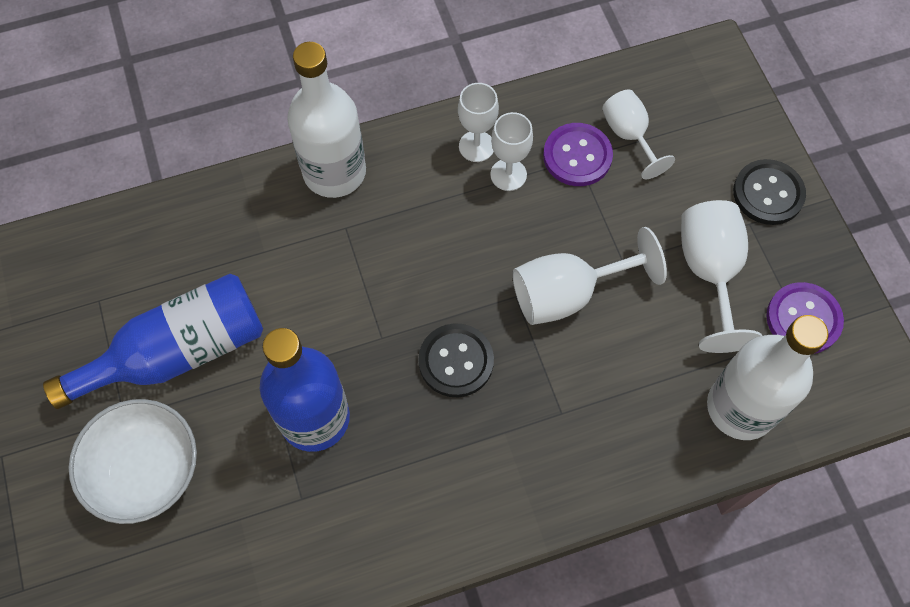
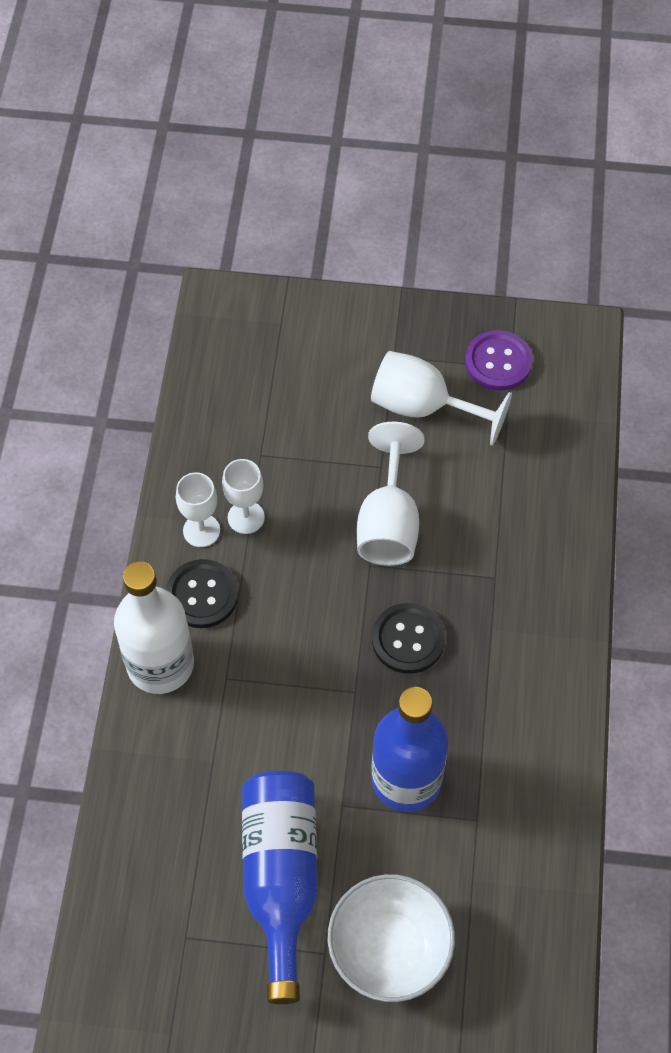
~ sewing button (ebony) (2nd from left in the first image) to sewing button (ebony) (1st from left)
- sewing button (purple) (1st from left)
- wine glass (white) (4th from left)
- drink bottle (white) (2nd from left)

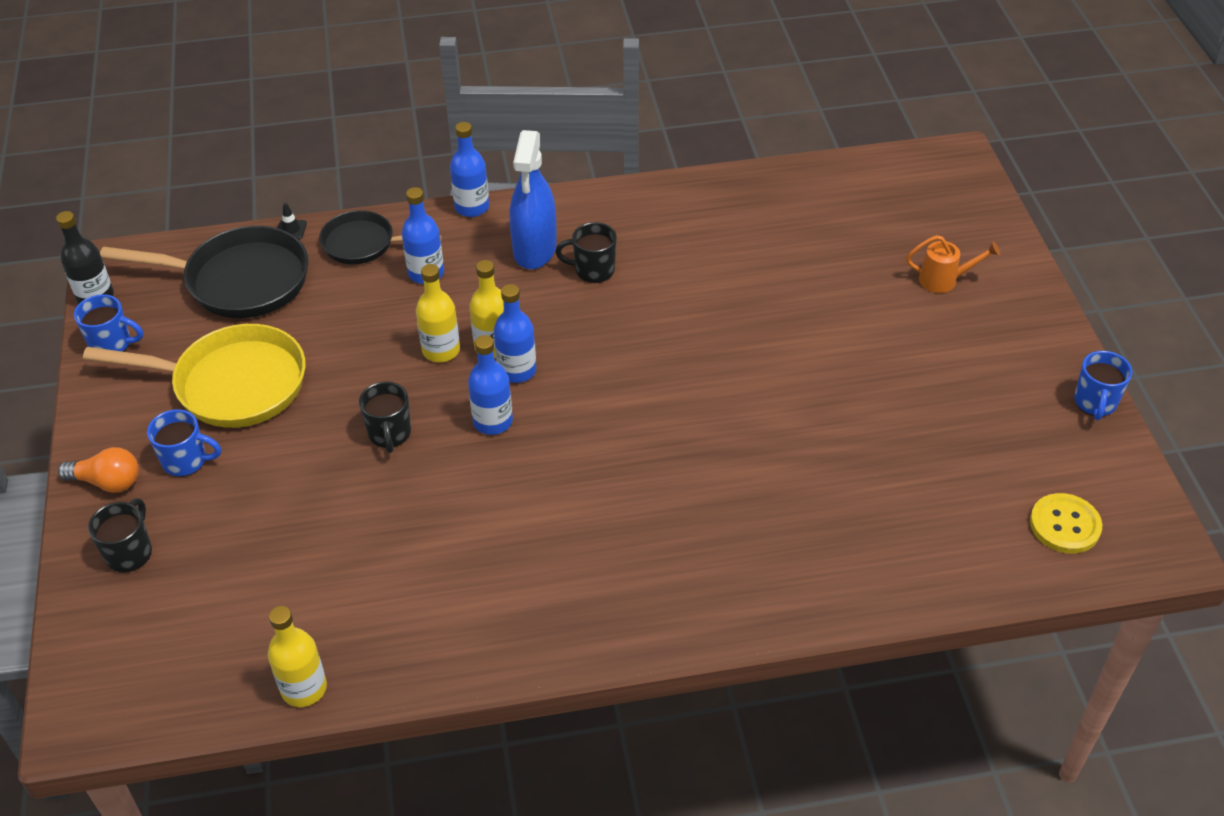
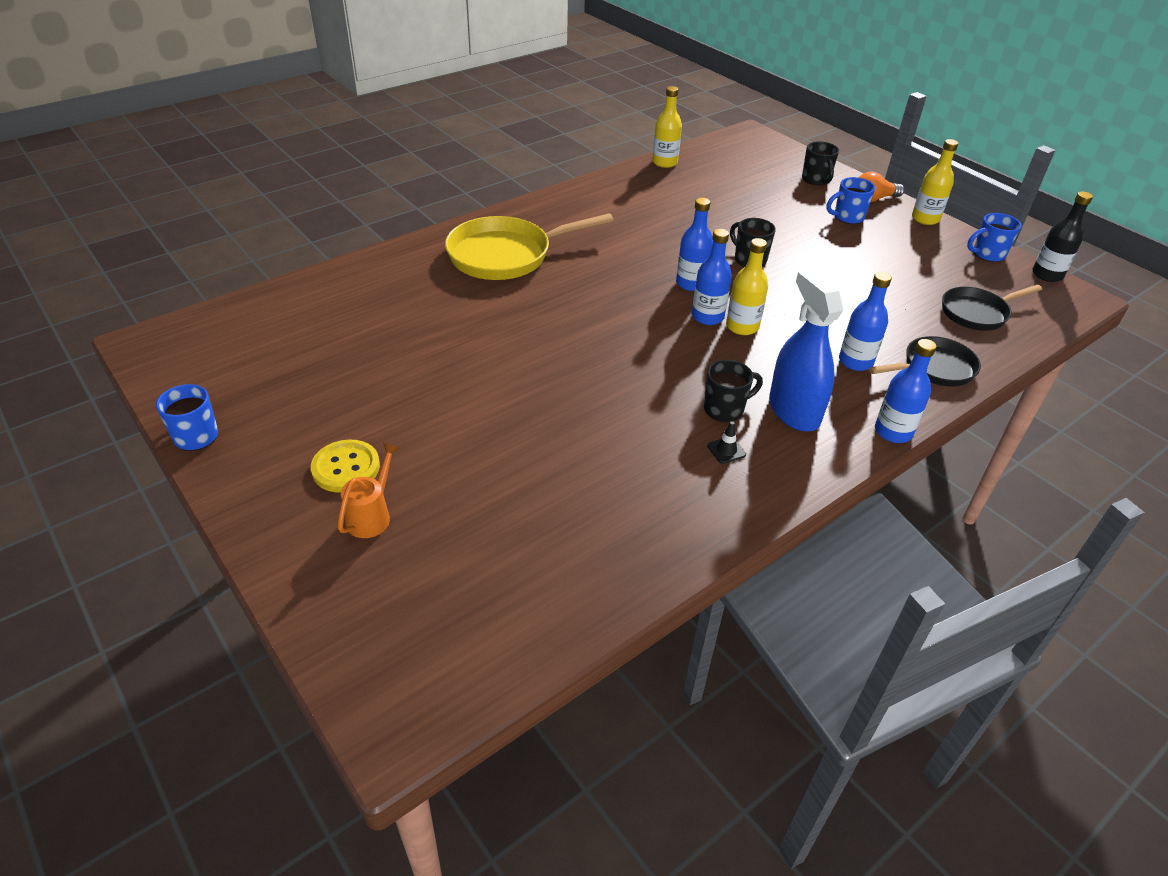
~ sewing button (yellow)
~ sprinkling can (orange) 135 degrees clockwise
~ skillet (yellow)
~ traffic cone (ebony)
~ drink bottle (yellow) (2nd from left in the first image) to drink bottle (yellow) (3rd from left)
~ skillet (ebony) (1st from left in the first image) x0.61

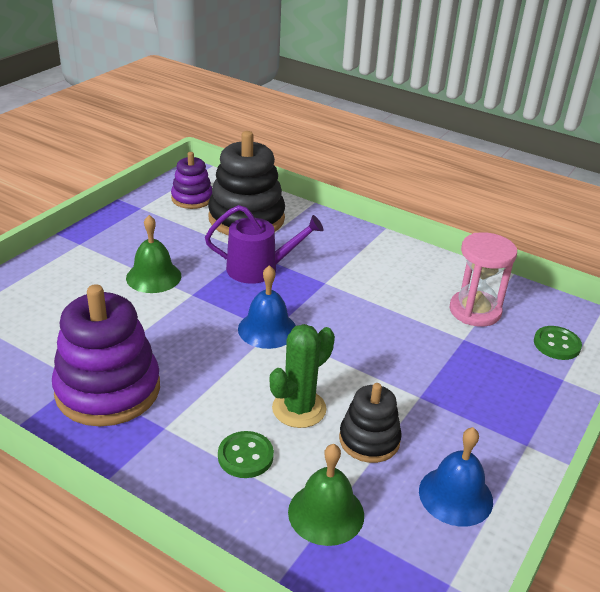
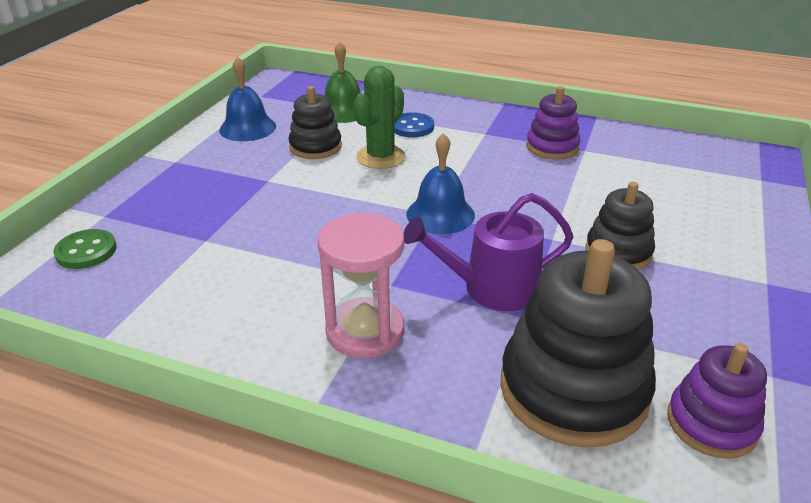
~ hourglass (rosy)
~ sewing button (green) (1st from left) to sewing button (royal blue)
~ stacking toy (purple) (1st from left) x0.56
~ bell (green) (1st from left) to stacking toy (ebony) (3rd from left)

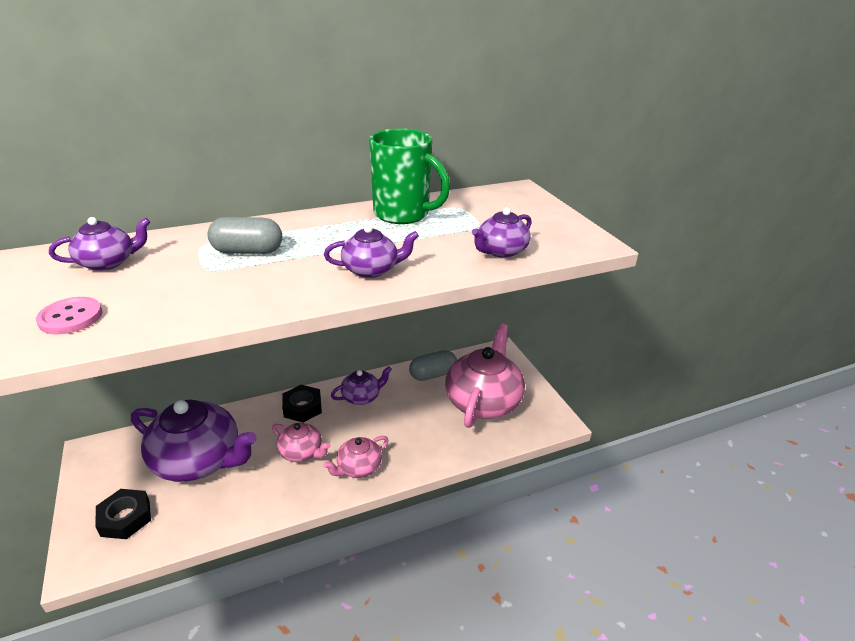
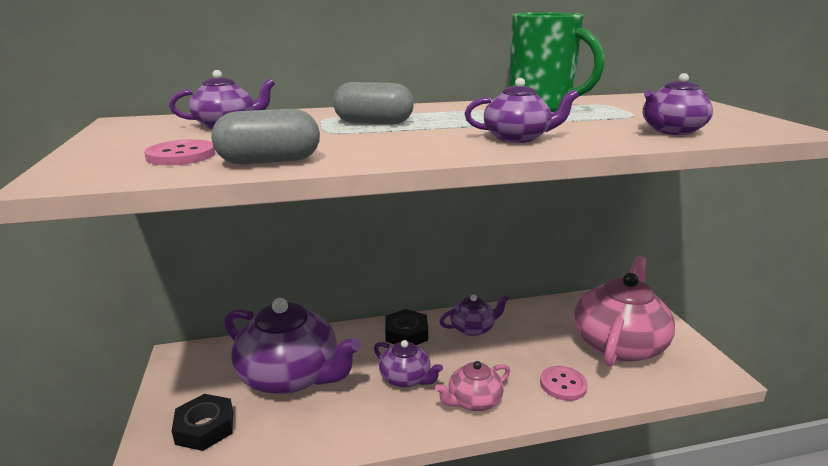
~ pill (grey) (2nd from left in the first image) to pill (grey) (1st from left)
~ china teapot (rosy) (1st from left) to china teapot (purple) (3rd from left)
+ sewing button (rosy) (2nd from left)

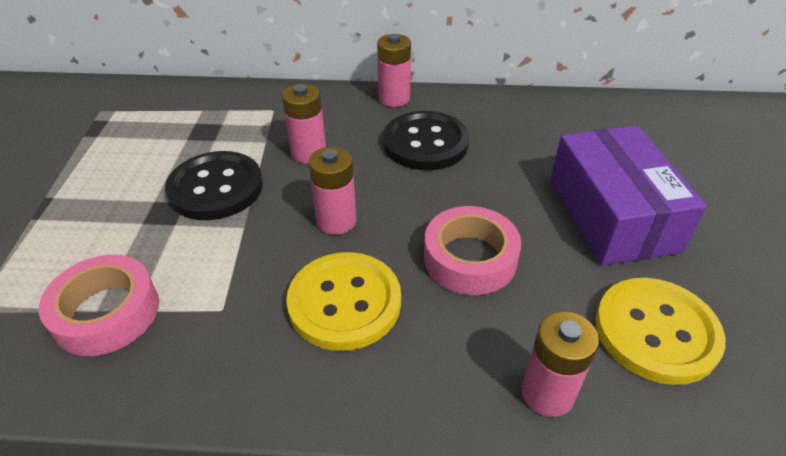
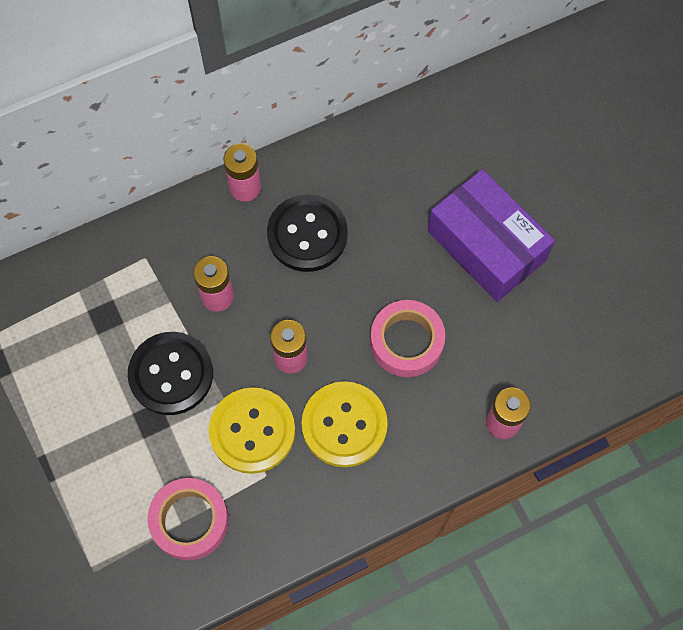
~ sewing button (yellow) (2nd from left in the first image) to sewing button (yellow) (1st from left)

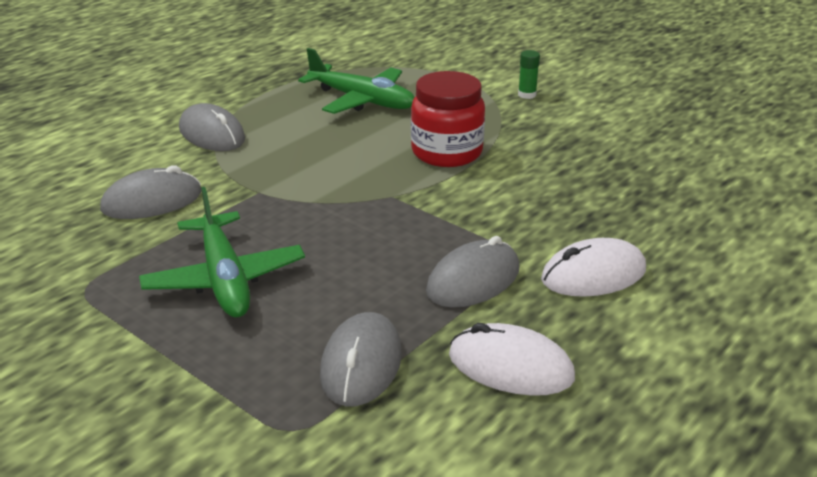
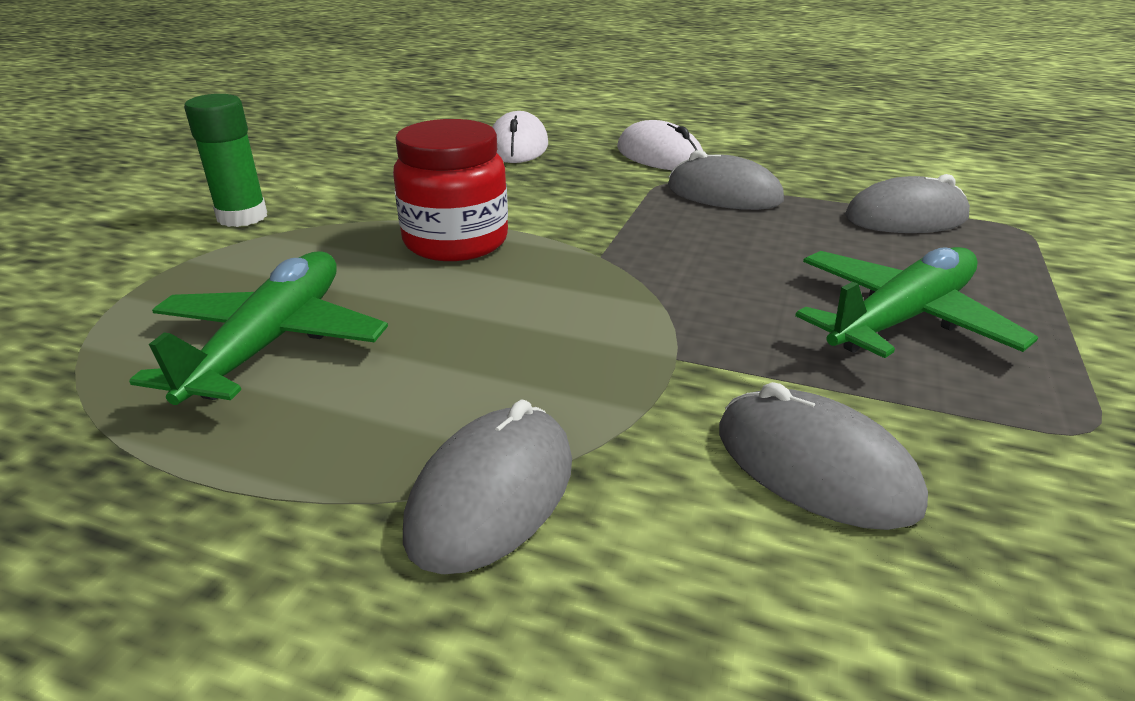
~ stick of glue (green) x1.69
~ mouse (white) (1st from left)

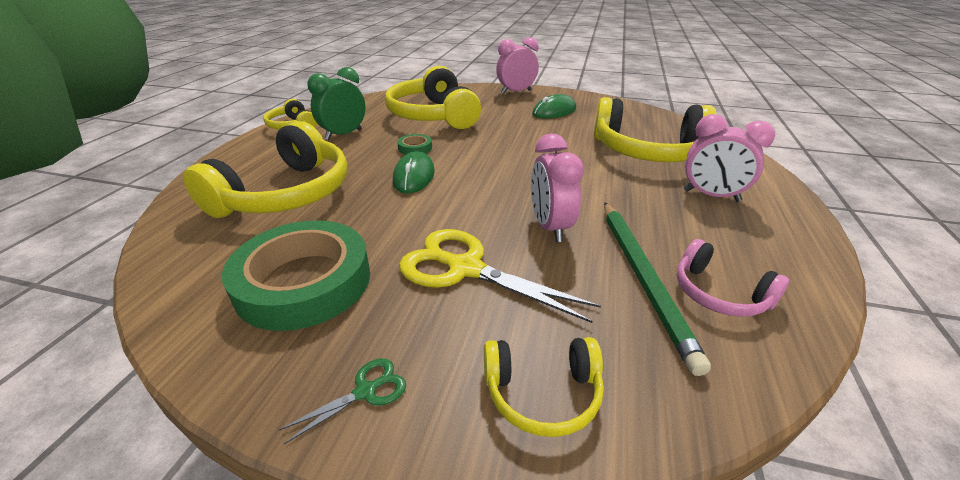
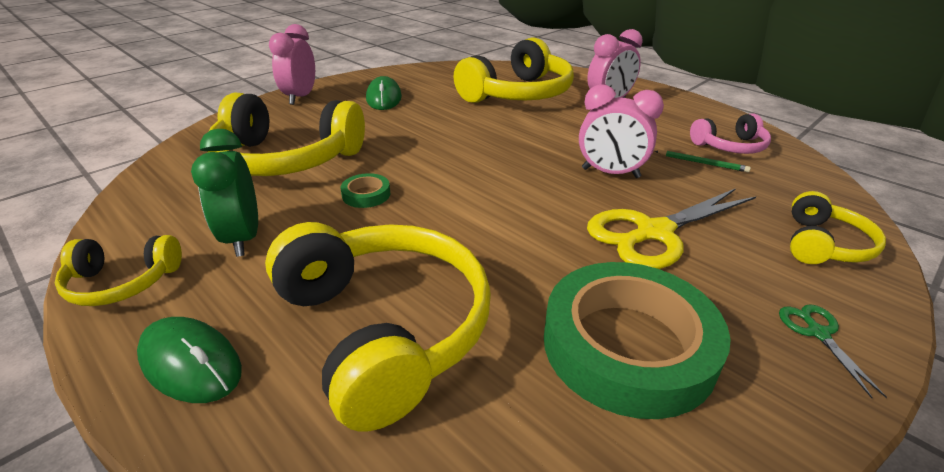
~ mouse (green) (1st from left)
~ lead pencil (green) x0.44

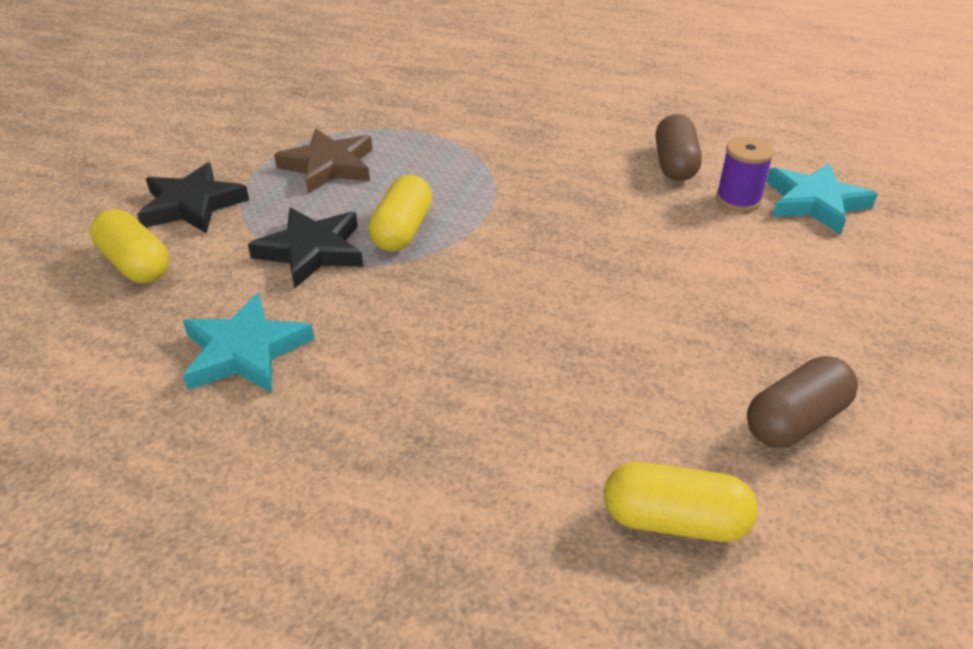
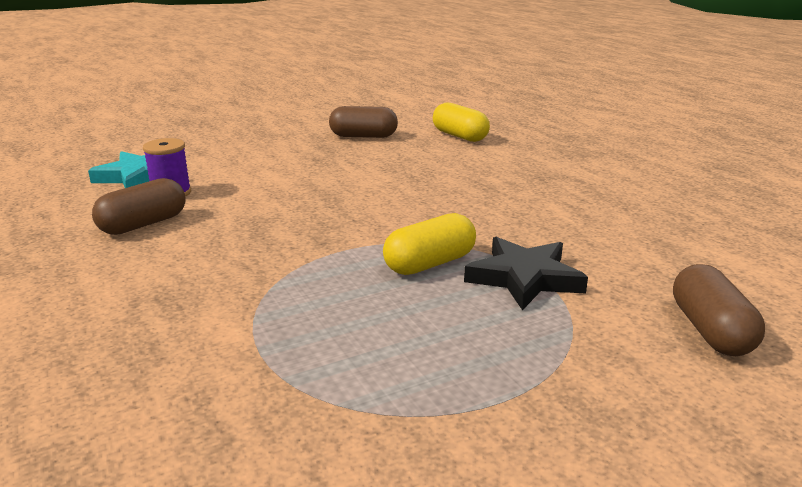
~ pill (yellow) (1st from left) to pill (brown) (3rd from left)
- star shape (ebony) (1st from left)
- star shape (aqua) (1st from left)
- star shape (brown)

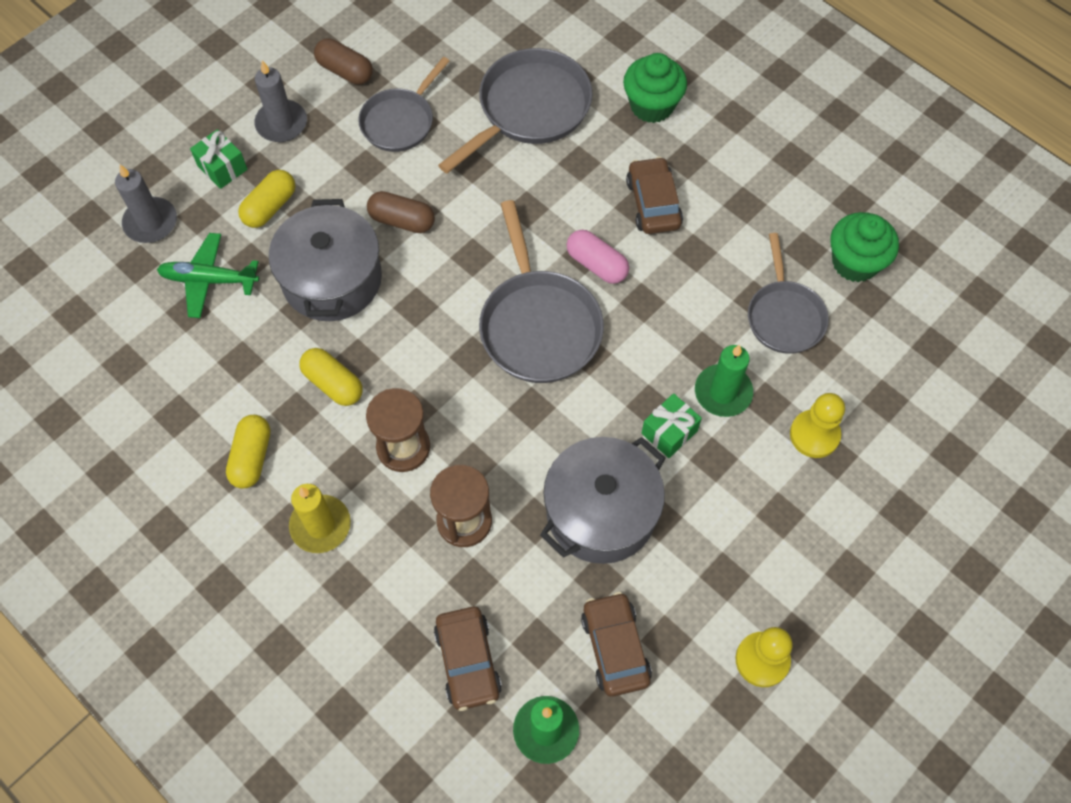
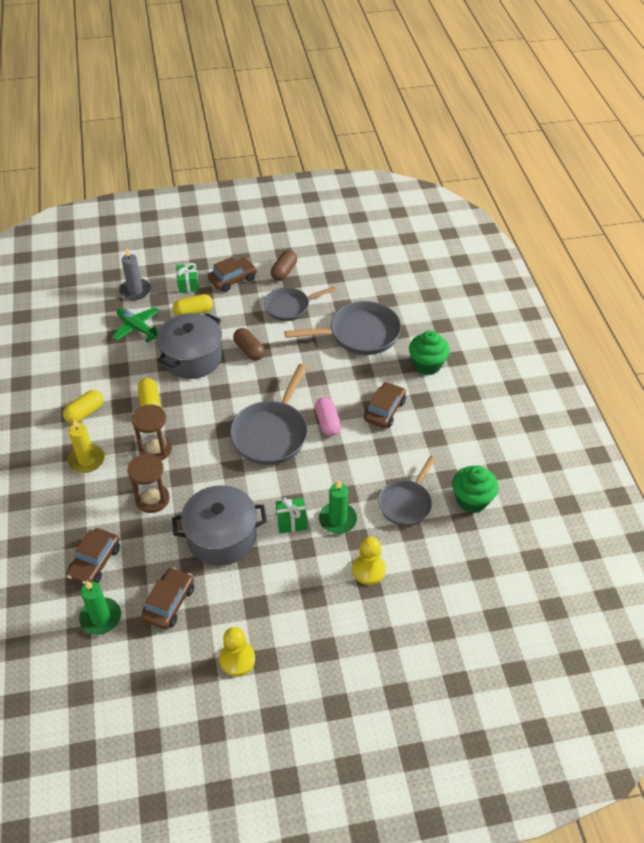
~ candle (grey) (2nd from left) to car (brown) (3rd from left)
~ pill (brown) (1st from left in the first image) 45 degrees clockwise

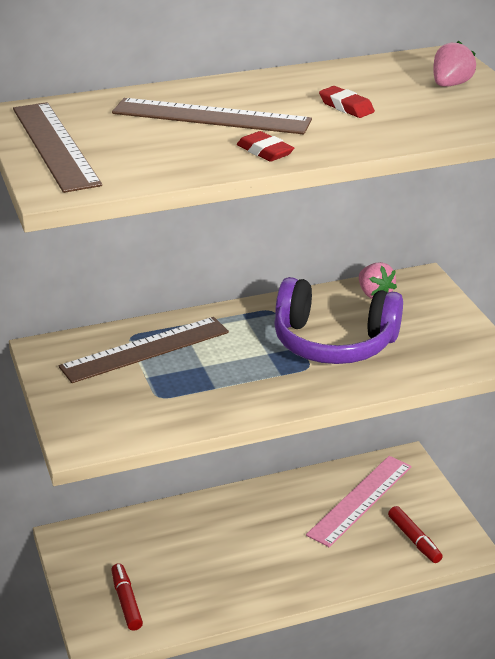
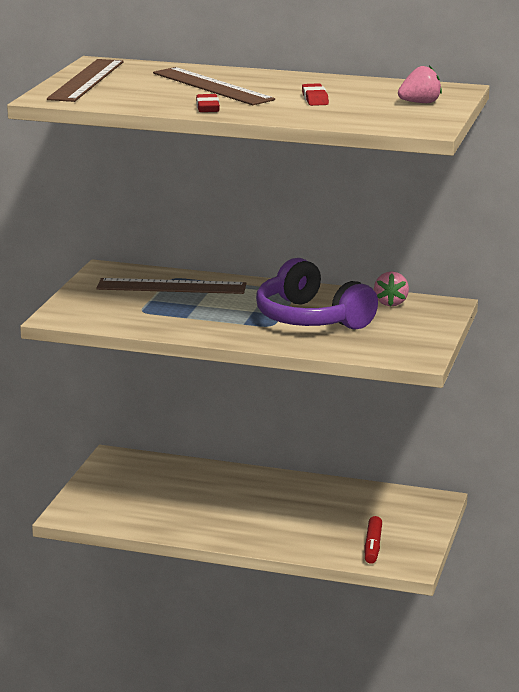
- marker pen (red) (1st from left)
- ruler (rosy)

